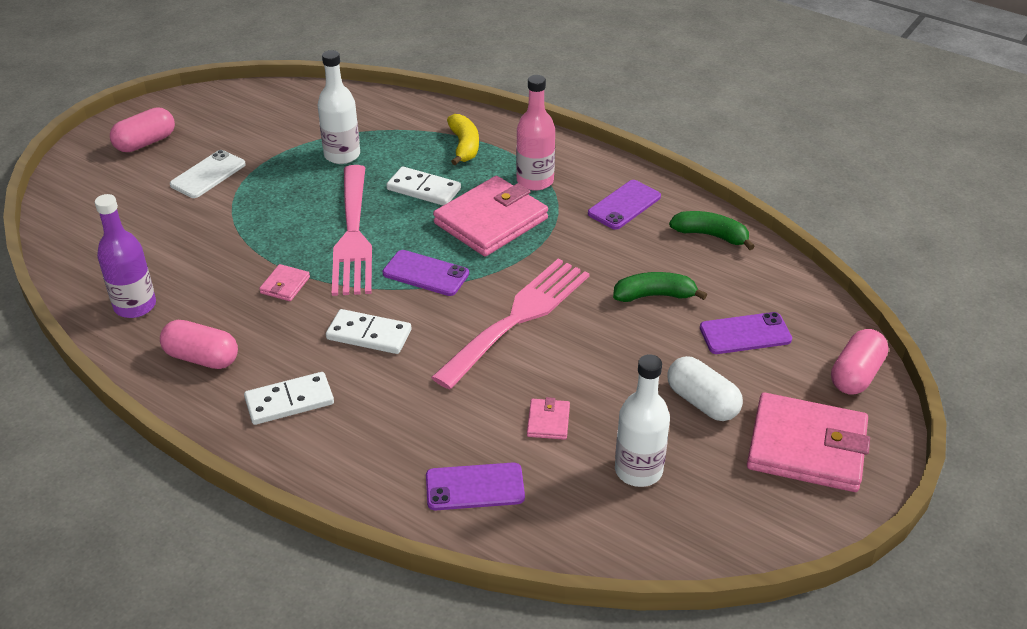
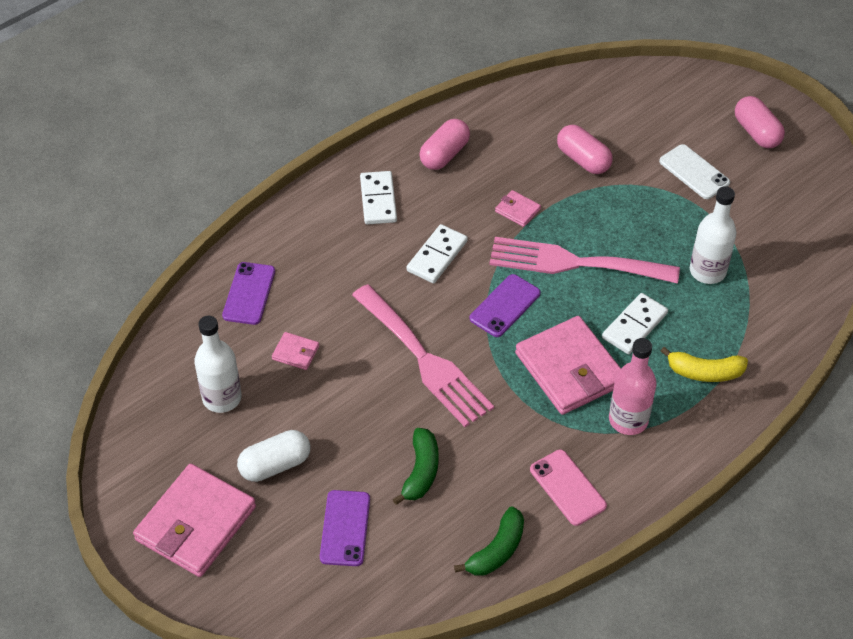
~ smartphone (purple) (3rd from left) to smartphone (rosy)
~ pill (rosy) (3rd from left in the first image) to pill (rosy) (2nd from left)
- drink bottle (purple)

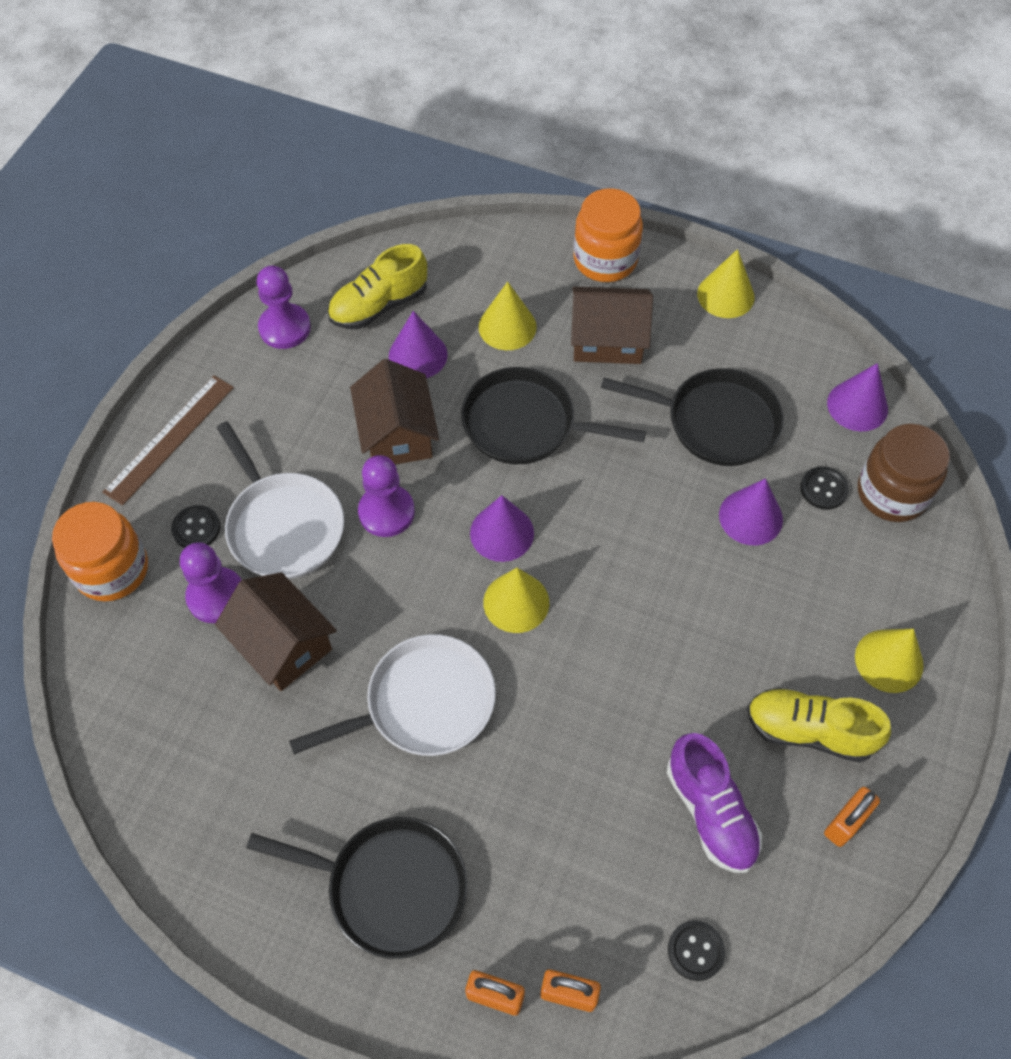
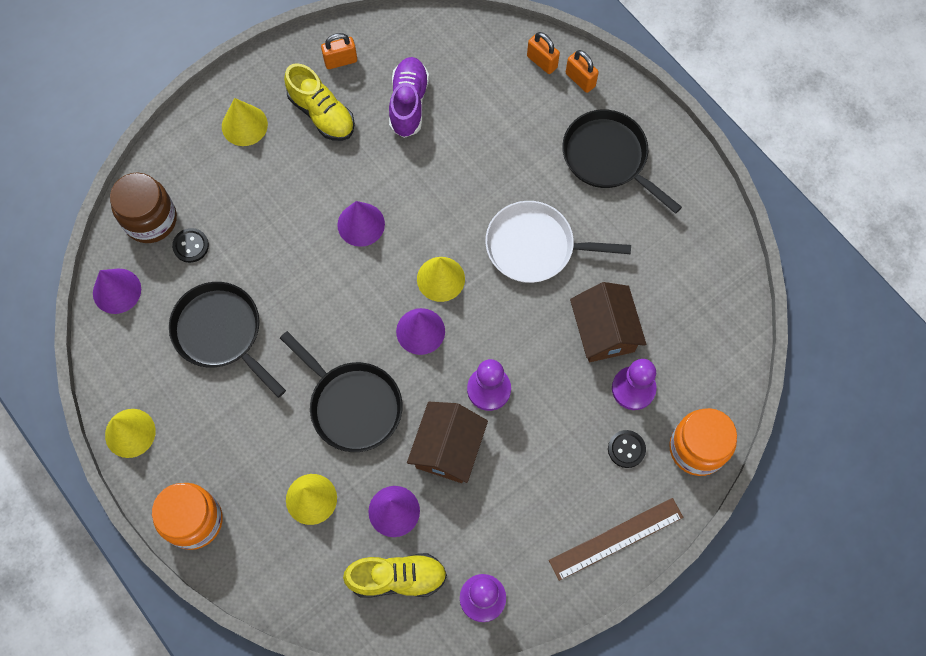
~ cone shape (purple) (3rd from left in the first image) to cone shape (purple) (2nd from left)
- skillet (white) (1st from left)
- cottage (brown) (3rd from left)
- sewing button (ebony) (2nd from left)

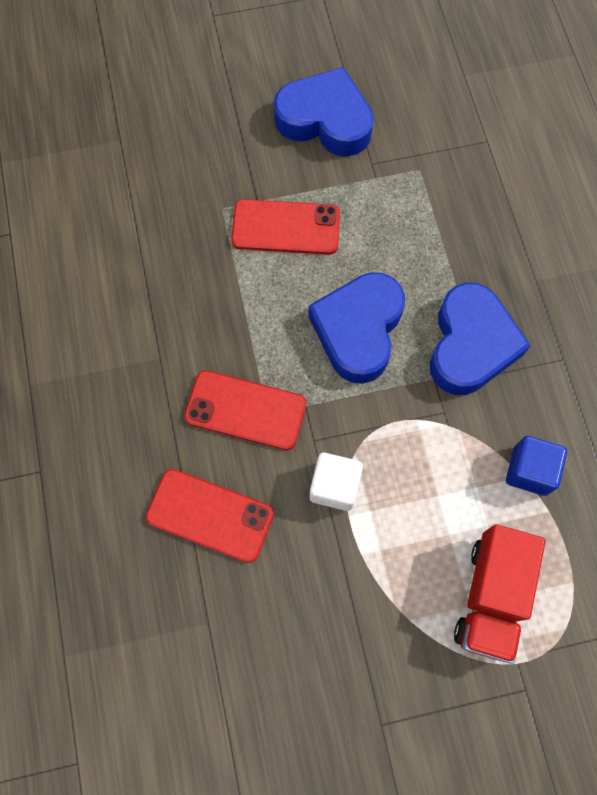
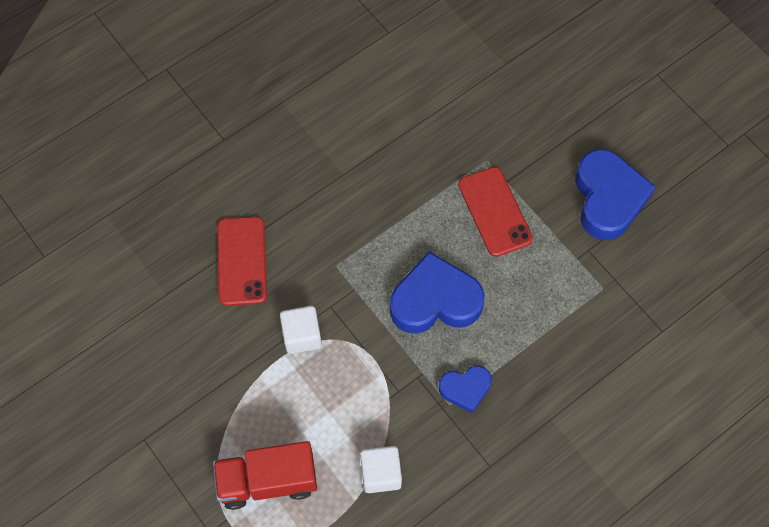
~ solid cube (royal blue) to solid cube (white) (2nd from left)
~ love heart (royal blue) (3rd from left in the first image) x0.55
- smartphone (red) (2nd from left)

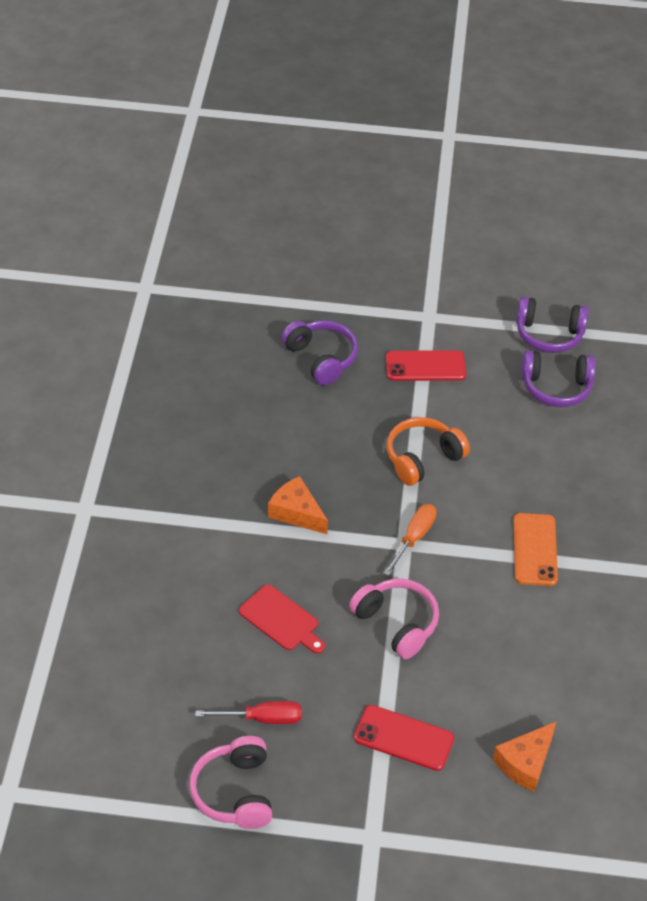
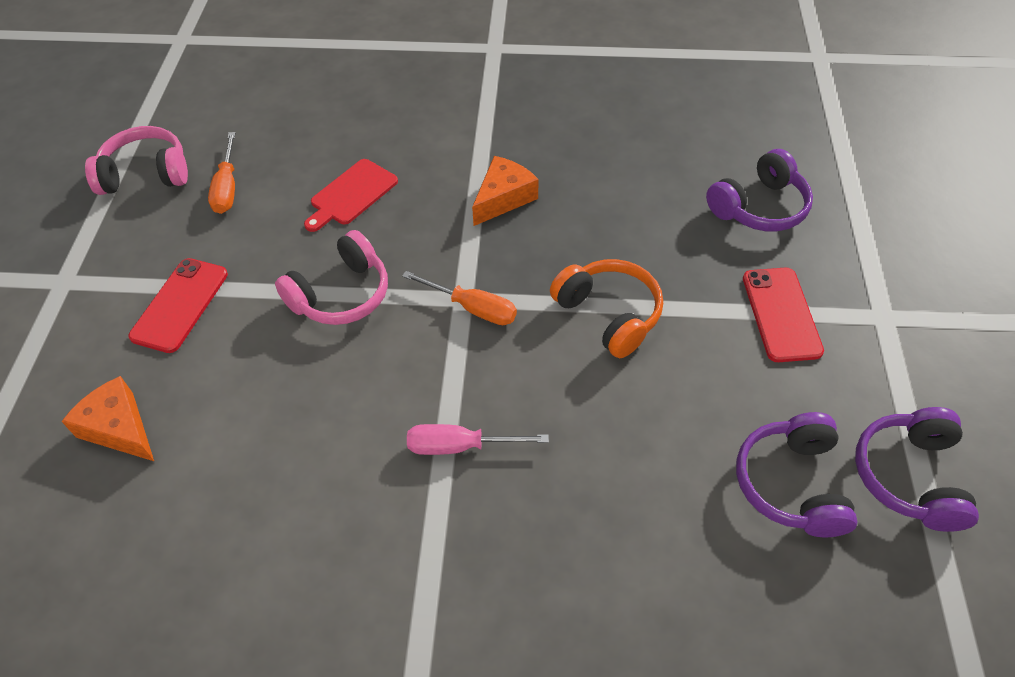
~ screwdriver (red) to screwdriver (orange) (1st from left)
~ smartphone (orange) to screwdriver (rosy)

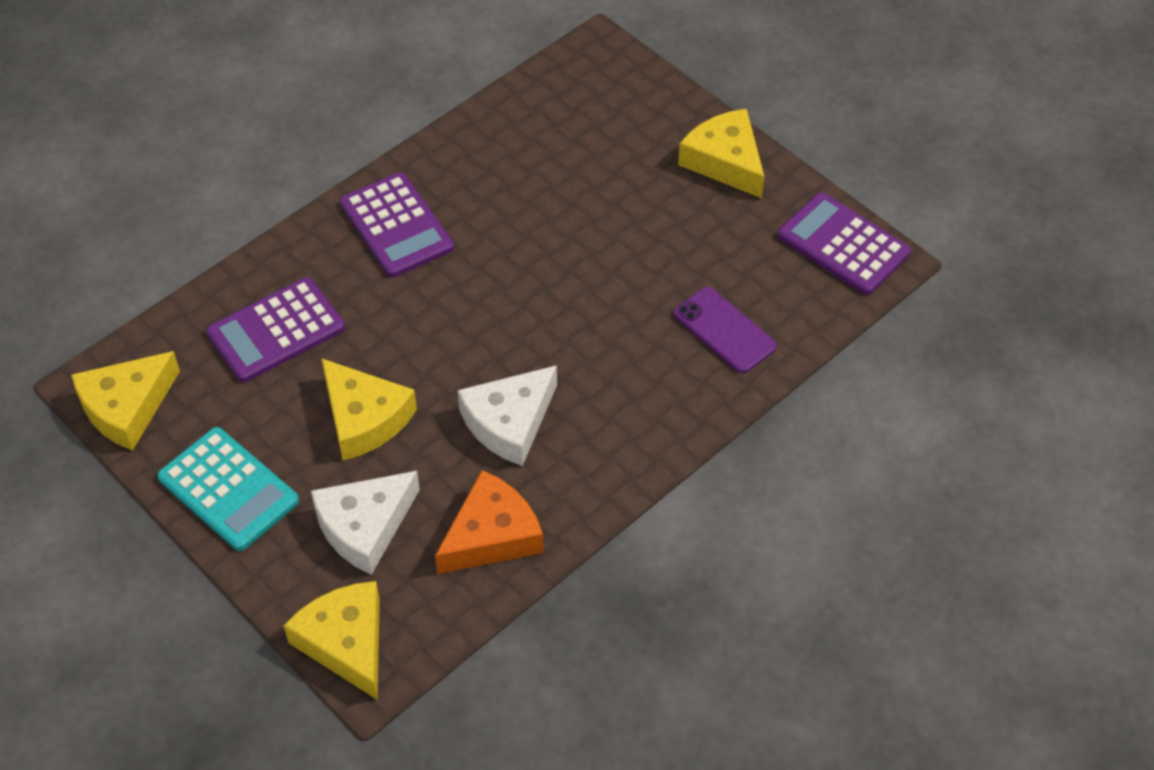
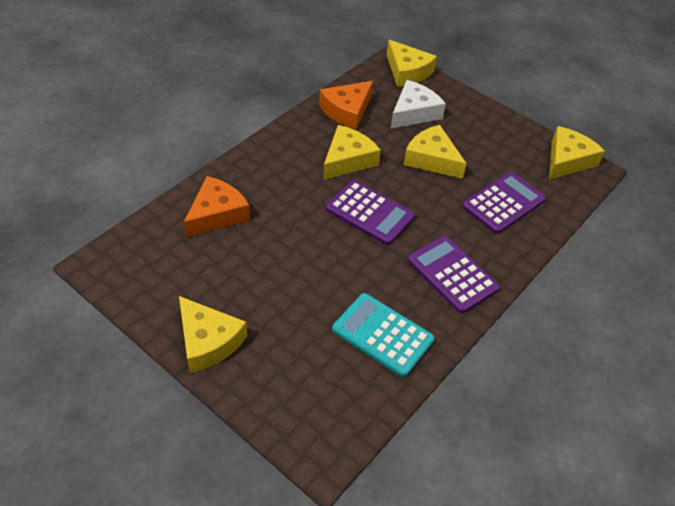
~ smartphone (purple) to cheese (orange) (1st from left)
~ cheese (white) (2nd from left) to cheese (yellow) (2nd from left)
~ calculator (purple) (3rd from left in the first image) to calculator (purple) (1st from left)
~ calculator (aqua)

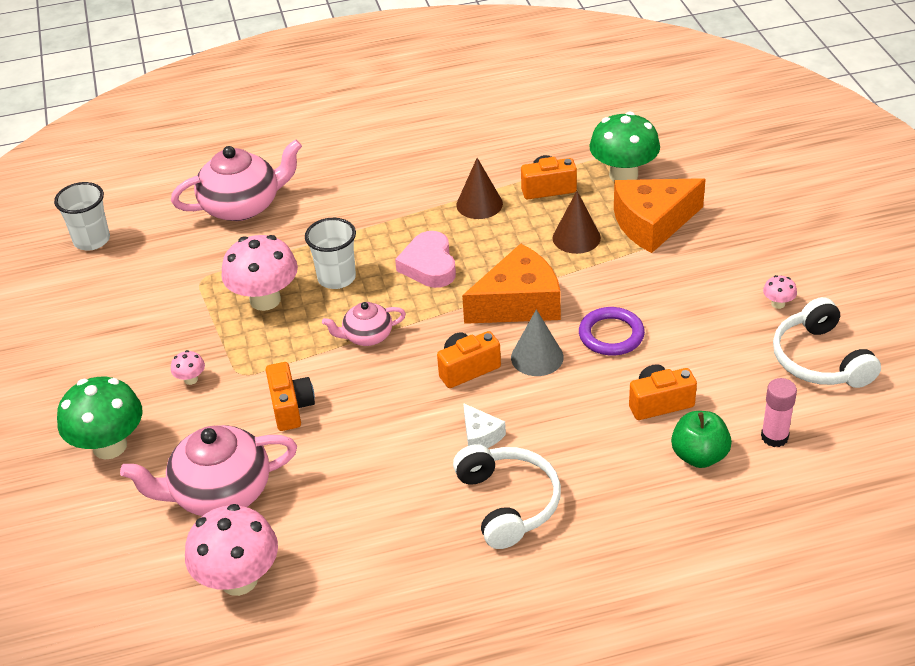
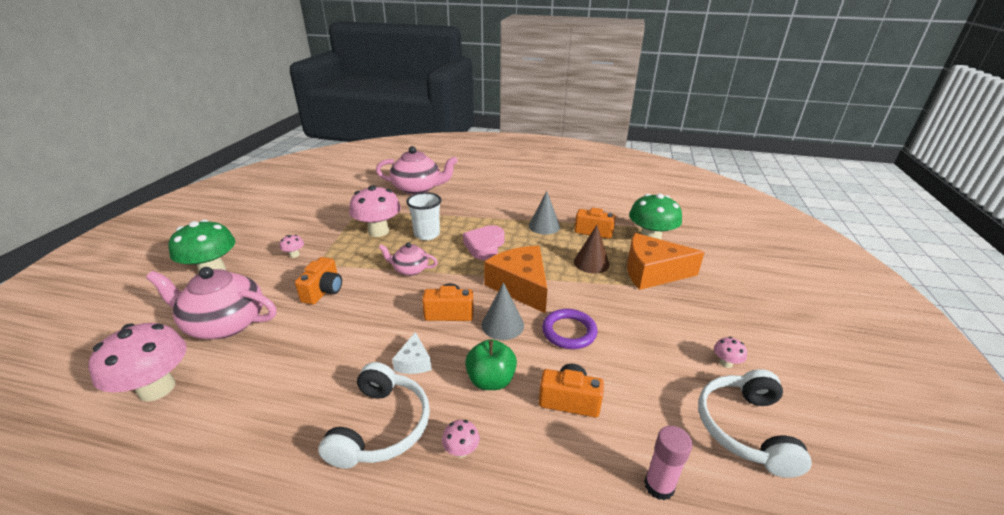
+ toadstool (rosy) (4th from left)
~ toy apple (green)
~ cheese (orange) (1st from left) 120 degrees counterclockwise
~ cone shape (brown) (1st from left) to cone shape (grey) (2nd from left)
- cup (white) (1st from left)

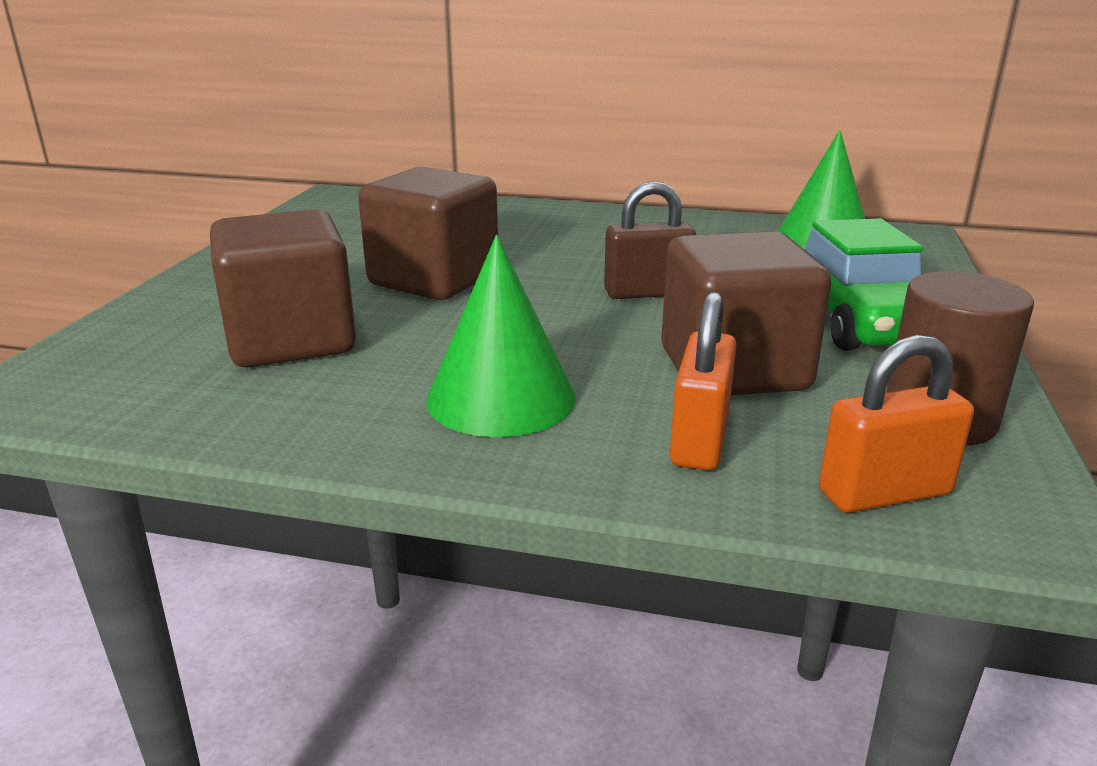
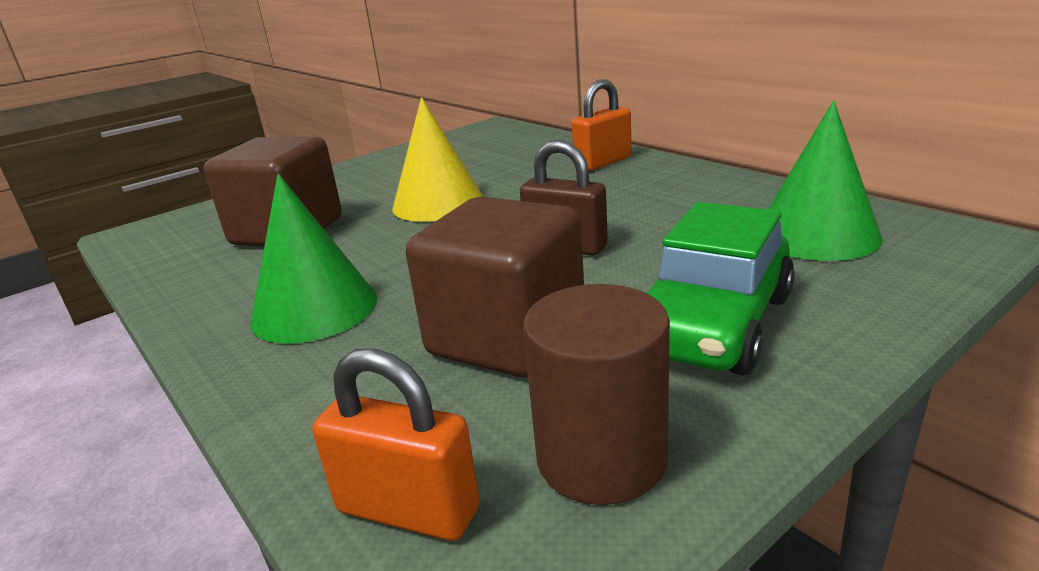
~ solid cube (brown) (2nd from left) to cone shape (yellow)
~ lock (orange) (1st from left in the first image) to lock (orange) (2nd from left)

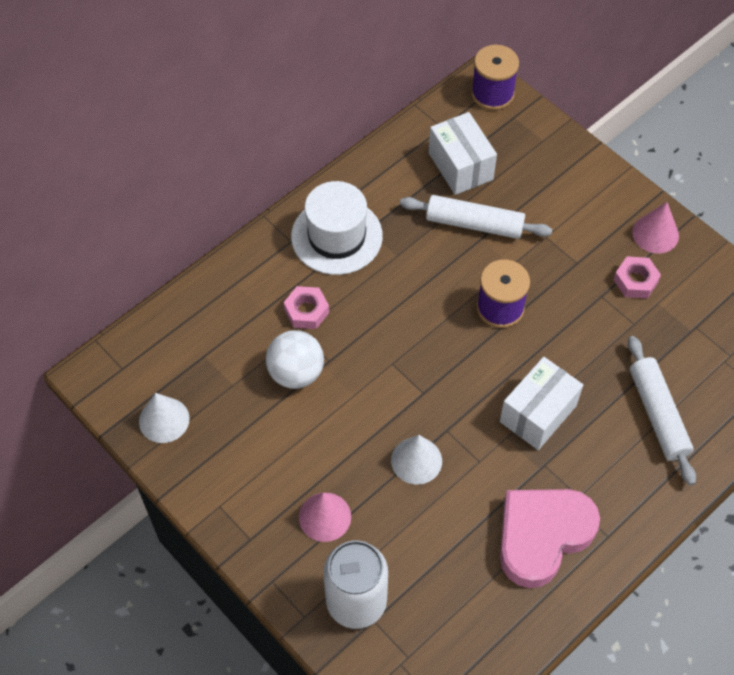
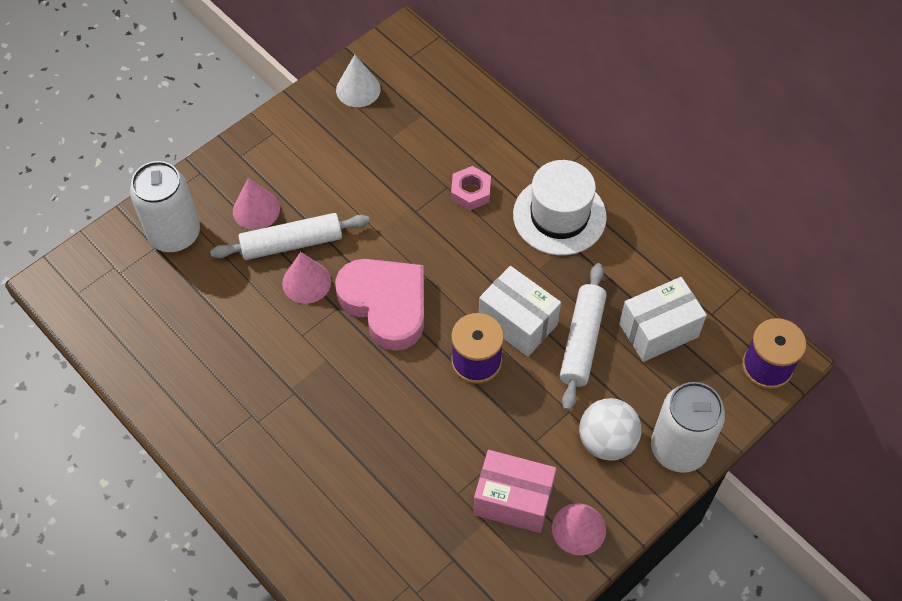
~ rolling pin (white) (2nd from left in the first image) to rolling pin (white) (1st from left)
~ cone shape (white) (2nd from left) to cone shape (rosy) (2nd from left)
~ love heart (rosy)
~ hexagon nut (rosy) (2nd from left) to box (rosy)
~ box (white) (2nd from left in the first image) to box (white) (1st from left)
~ ball (white)
+ can (white) (2nd from left)

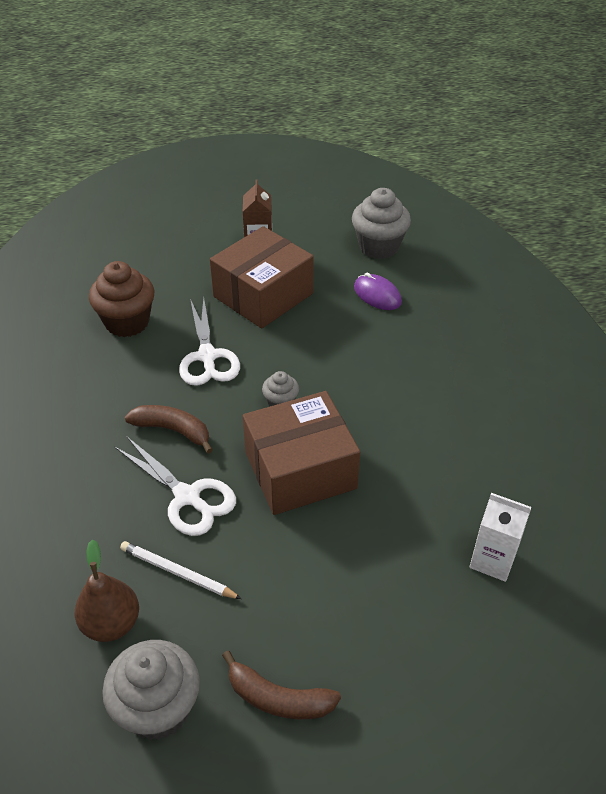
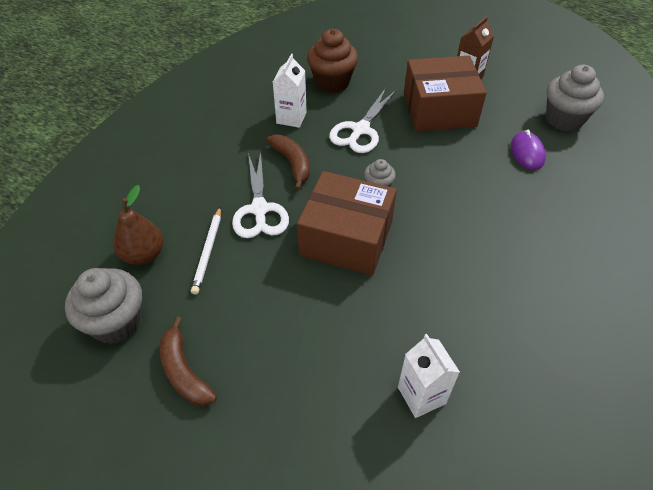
~ lead pencil (white) 150 degrees counterclockwise
+ milk carton (white) (1st from left)

